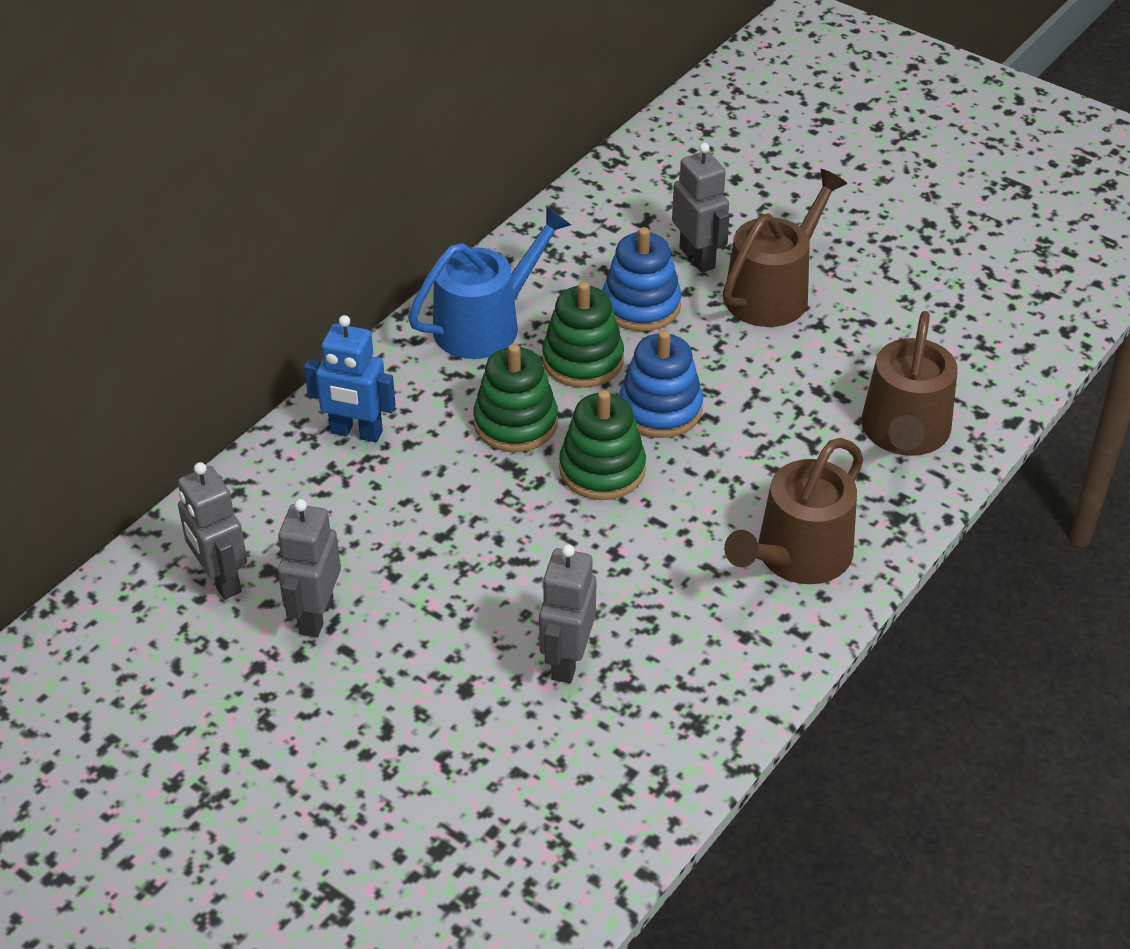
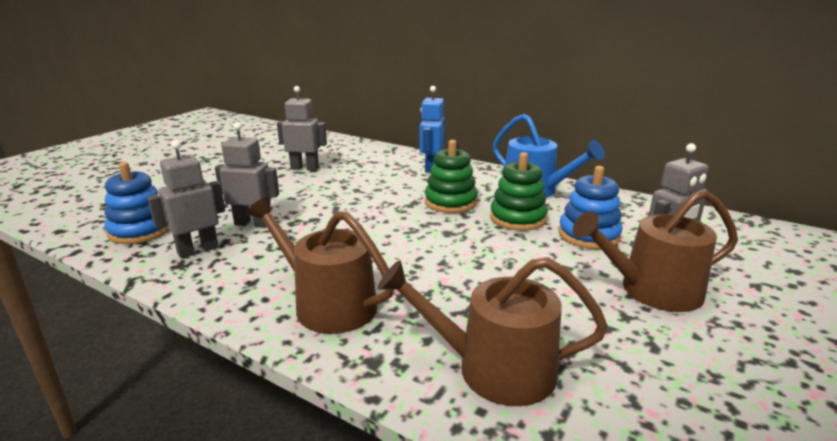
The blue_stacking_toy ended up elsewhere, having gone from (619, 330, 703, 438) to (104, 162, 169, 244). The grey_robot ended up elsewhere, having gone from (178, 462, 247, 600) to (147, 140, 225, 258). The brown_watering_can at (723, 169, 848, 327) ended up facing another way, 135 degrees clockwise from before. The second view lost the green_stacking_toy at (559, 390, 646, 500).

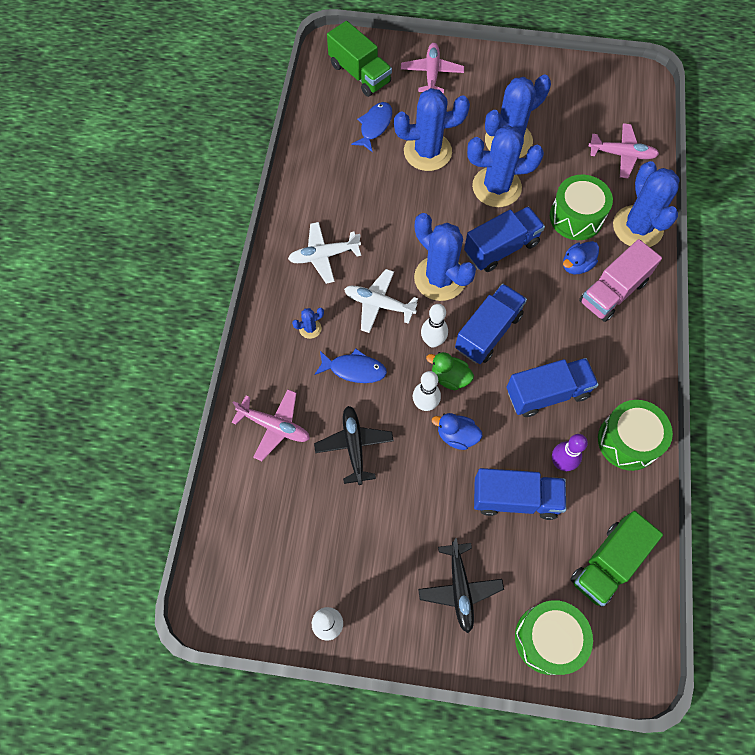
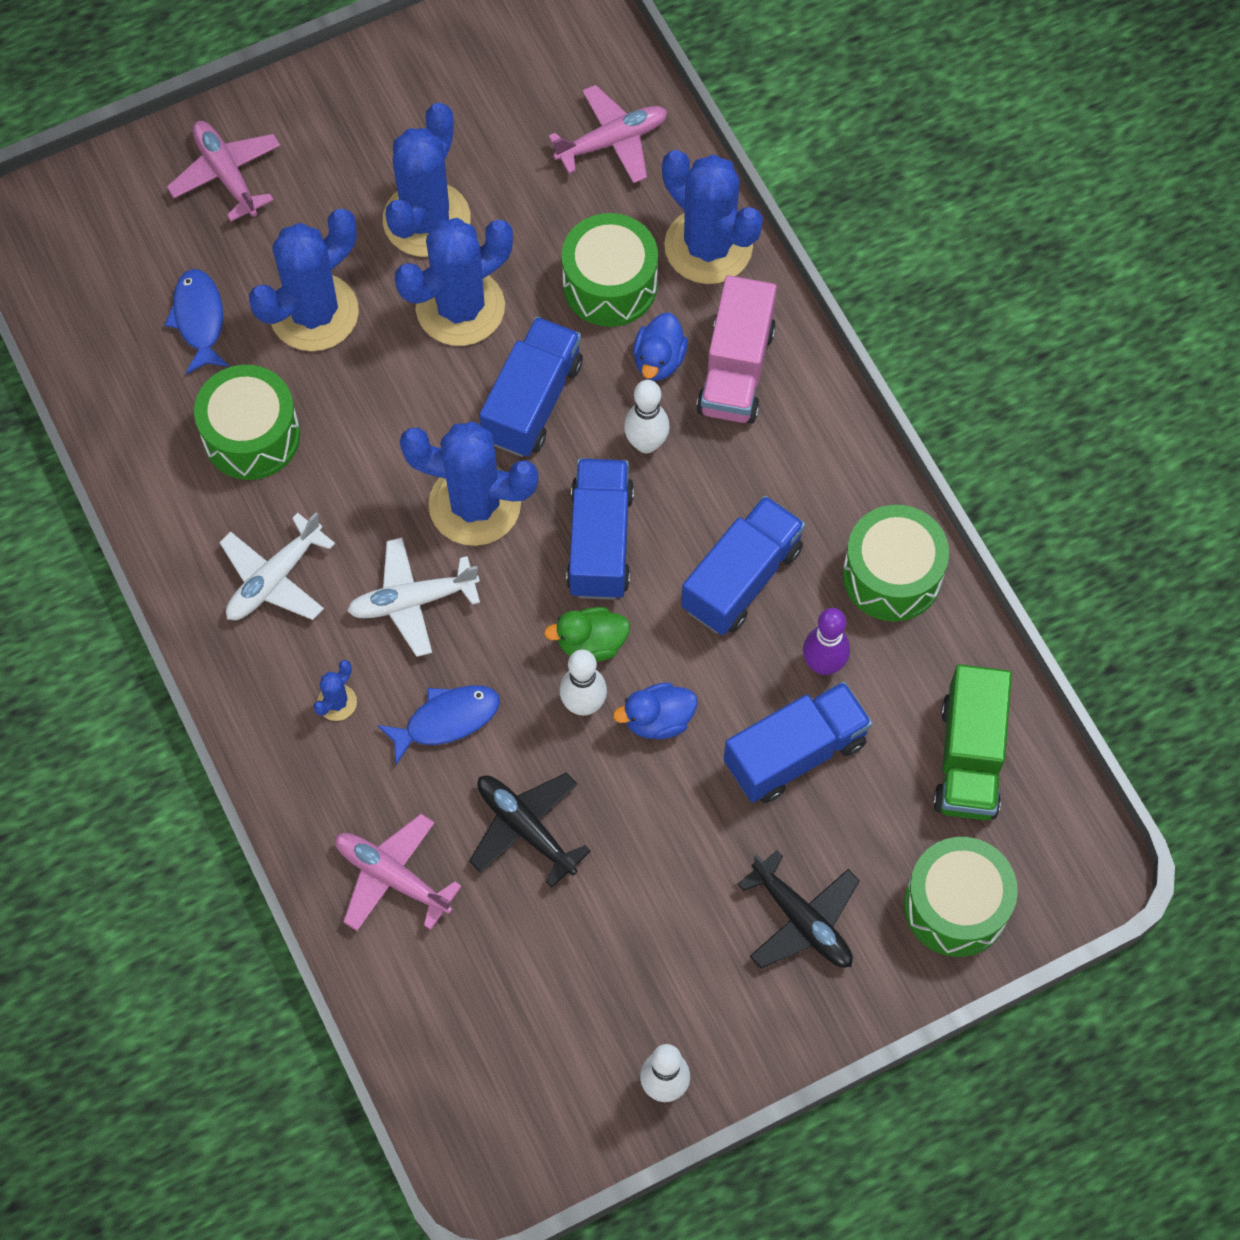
The second view gained the green_drum at (194, 365, 300, 480). The pink_plane at (232, 389, 310, 461) ended up facing another way, 135 degrees counterclockwise from before. The white_bowling_pin ended up elsewhere, having gone from (421, 304, 448, 348) to (624, 380, 670, 453). The second view lost the green_truck at (327, 21, 392, 97).

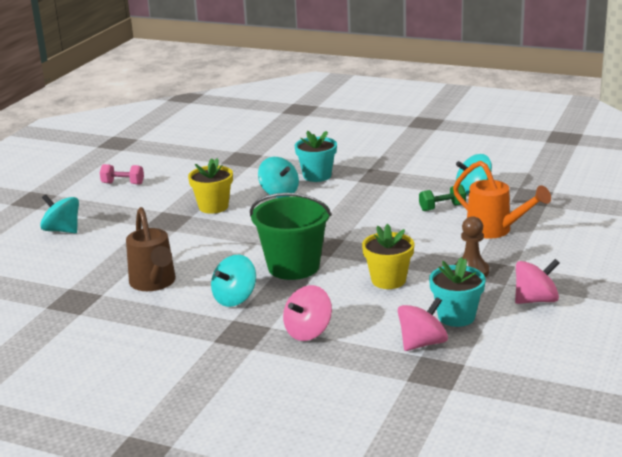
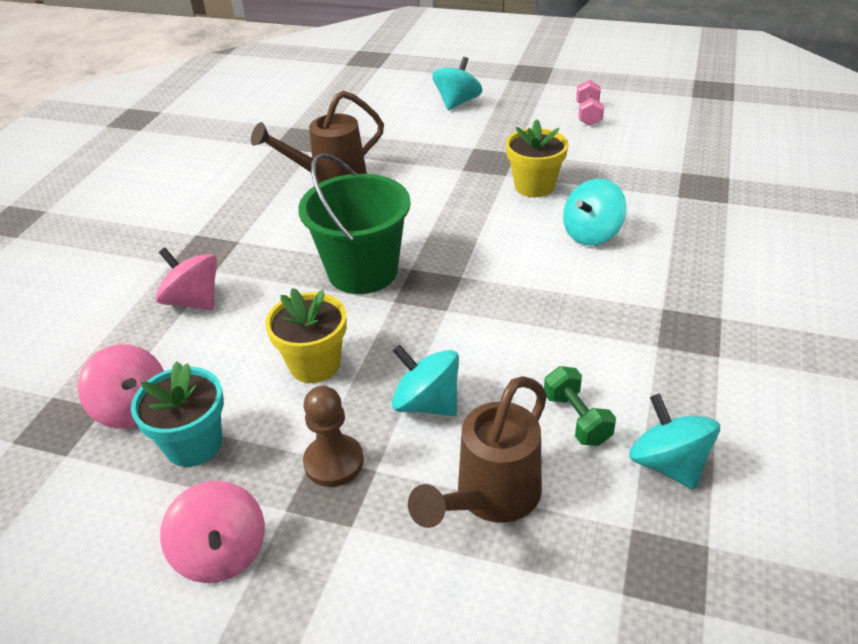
The turquoise_spinning_top ended up elsewhere, having gone from (211, 255, 256, 307) to (392, 345, 459, 416). What was the orange_watering_can at (453, 161, 551, 239) turned into the brown_watering_can at (408, 376, 547, 528). The second view lost the turquoise_flower_pot at (295, 131, 337, 182).

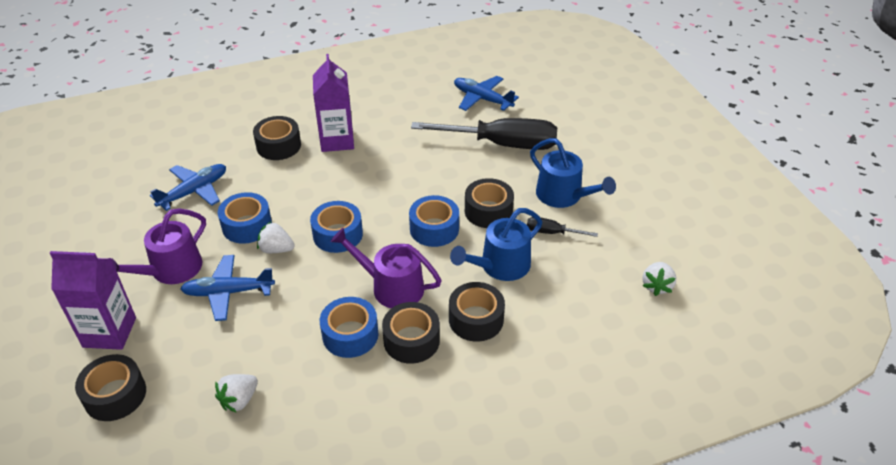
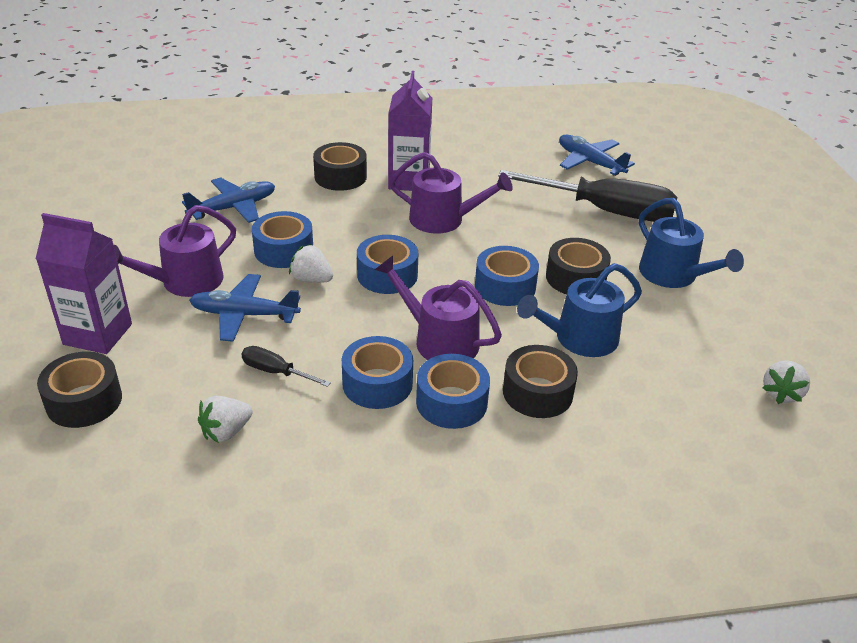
The black_screwdriver ended up elsewhere, having gone from (527, 217, 598, 237) to (241, 346, 331, 387). The second view gained the purple_watering_can at (389, 152, 513, 233). What was the black_tape at (382, 302, 440, 364) turned into the blue_tape at (416, 354, 490, 429).

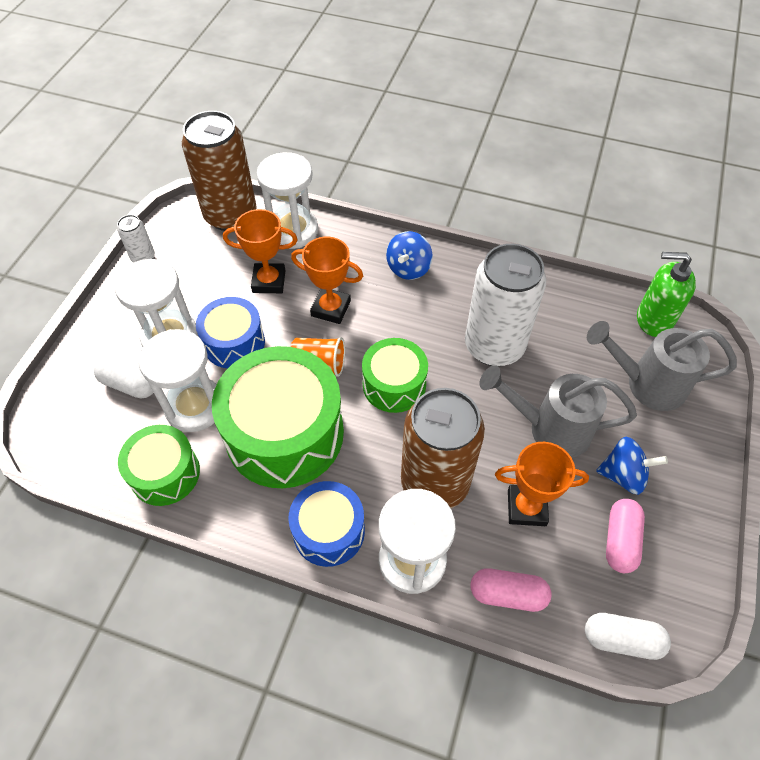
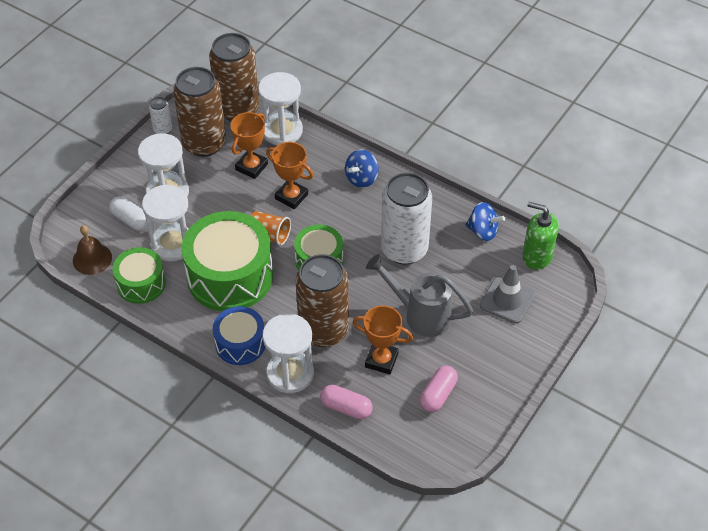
The second view gained the brown_bell at (73, 225, 112, 275). The second view gained the brown_can at (173, 67, 226, 157). The orange_trophy at (223, 209, 298, 293) ended up facing another way, 75 degrees counterclockwise from before. The blue_spinning_top ended up elsewhere, having gone from (596, 437, 668, 495) to (465, 202, 505, 241). Where the grey_watering_can stood at (587, 321, 737, 411), the grey_traffic_cone came to stand at (480, 265, 535, 324). The second view lost the blue_drum at (196, 297, 265, 368). The second view lost the white_capsule at (585, 613, 671, 660).

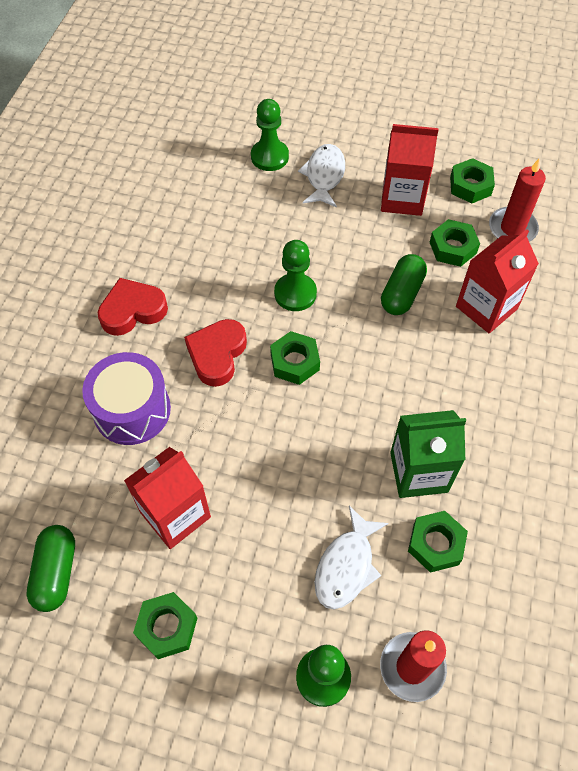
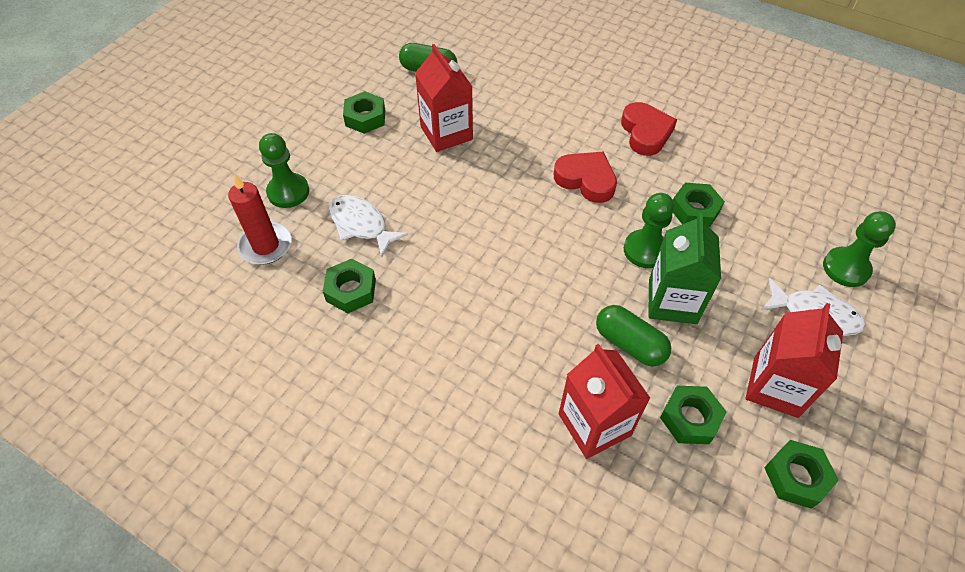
The green_carton ended up elsewhere, having gone from (390, 410, 466, 498) to (648, 213, 721, 324). The green_nut ended up elsewhere, having gone from (270, 331, 320, 385) to (673, 183, 725, 228). The second view lost the purple_drum at (82, 352, 171, 445). The second view lost the red_candle at (489, 158, 546, 242).

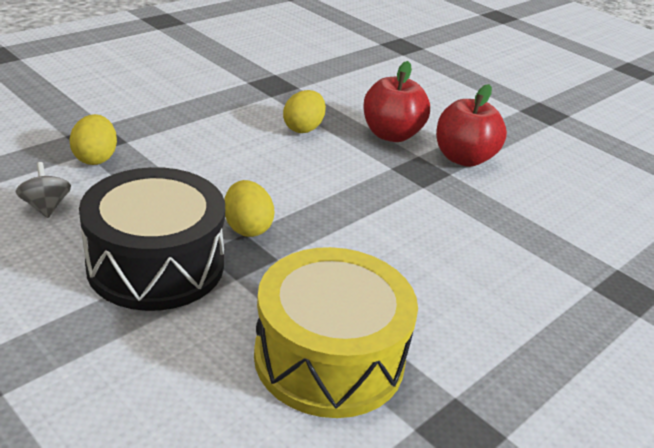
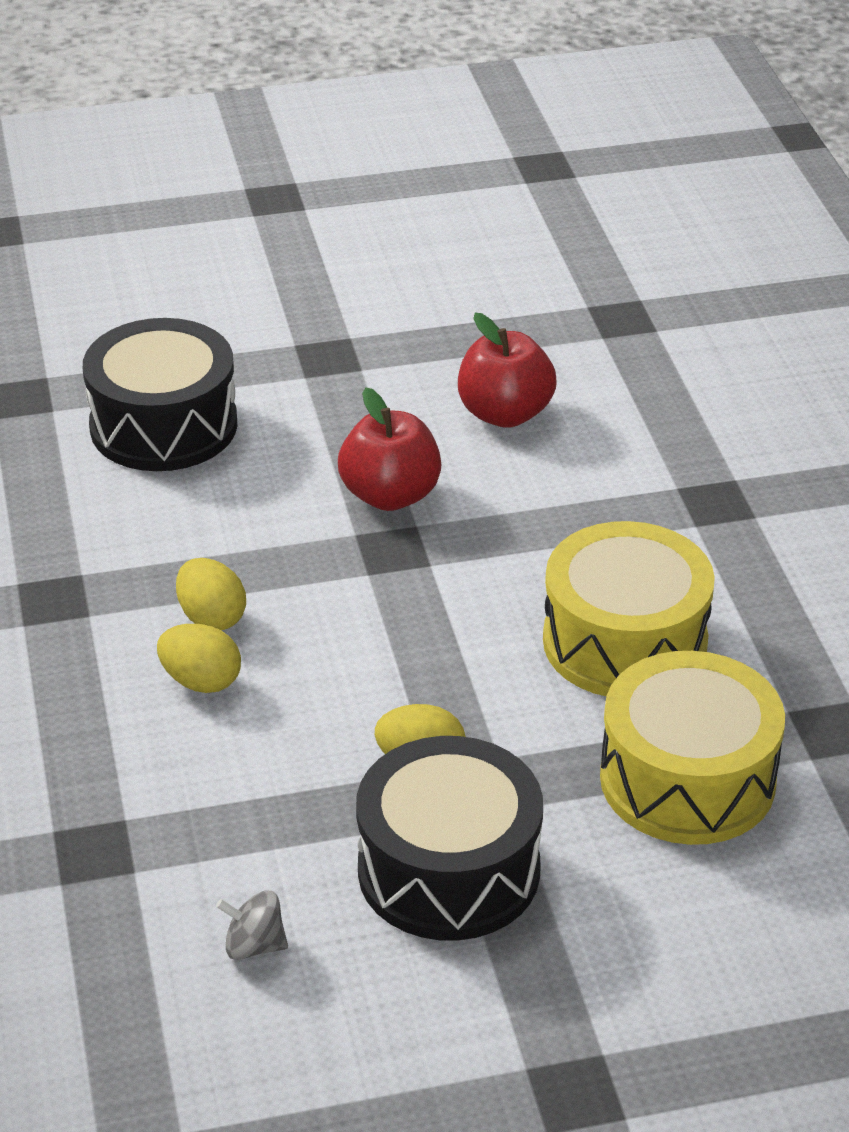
The second view gained the black_drum at (83, 318, 237, 471). The yellow_egg ended up elsewhere, having gone from (69, 114, 117, 165) to (157, 624, 241, 693). The red_apple ended up elsewhere, having gone from (363, 61, 430, 142) to (458, 313, 557, 428). The second view gained the yellow_drum at (543, 521, 715, 696).

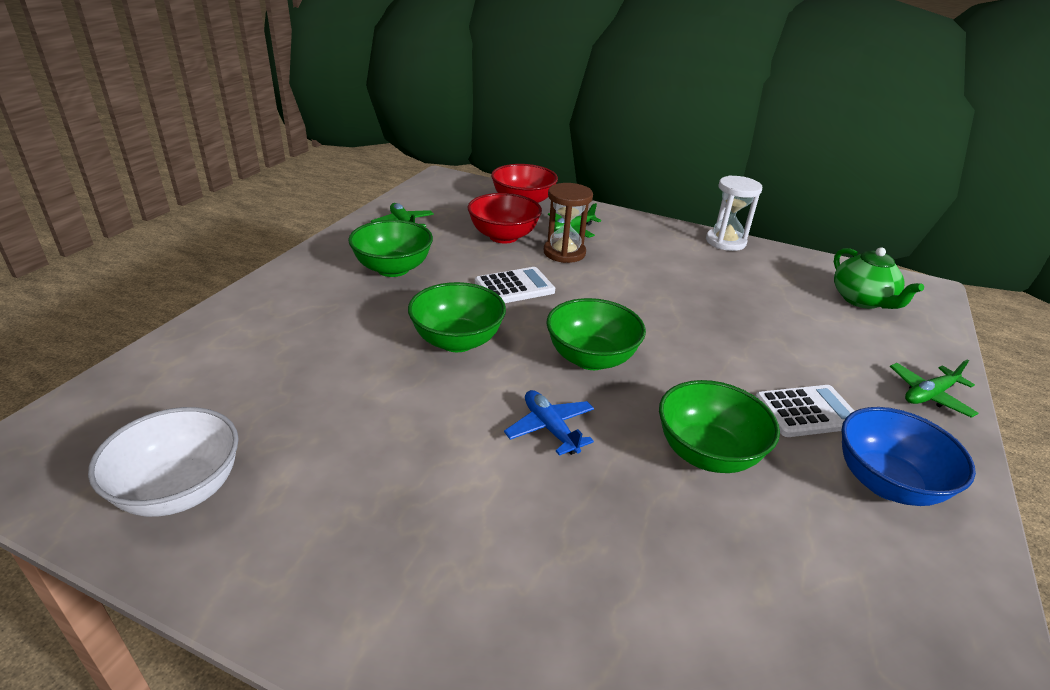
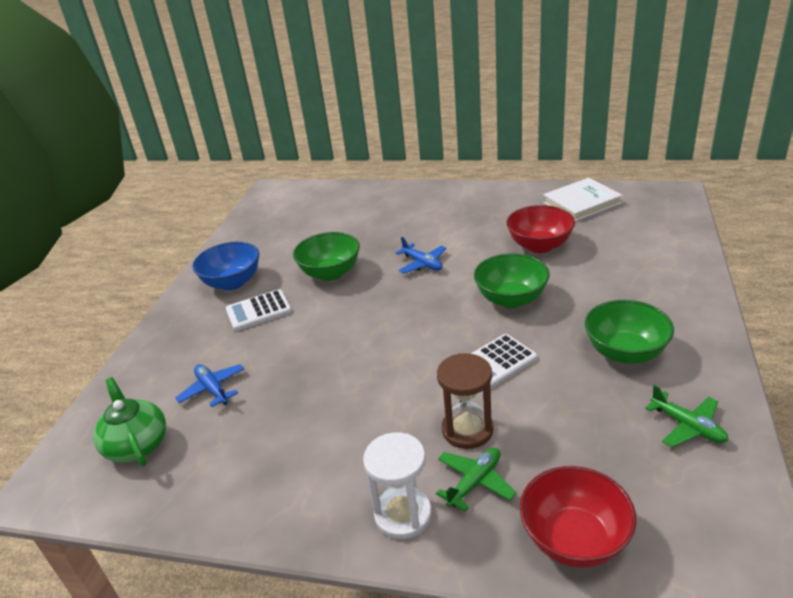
The second view gained the blue_plane at (176, 364, 244, 407). The white_hourglass ended up elsewhere, having gone from (706, 175, 762, 251) to (363, 432, 432, 539). The red_bowl ended up elsewhere, having gone from (468, 193, 542, 244) to (506, 205, 575, 253). Where the white_bowl stood at (88, 407, 238, 517), the white_book came to stand at (543, 178, 623, 222). The second view lost the green_bowl at (547, 298, 646, 370). The second view lost the green_plane at (890, 359, 978, 418).

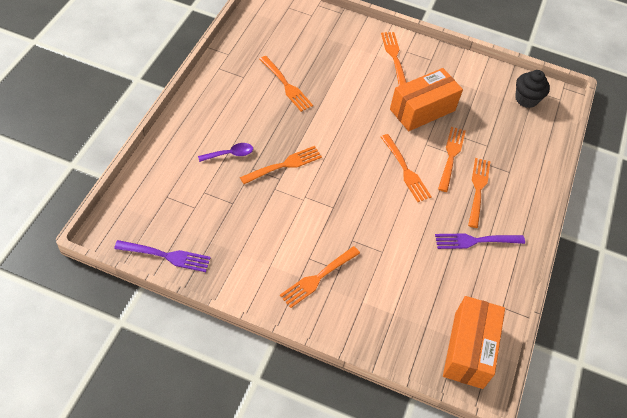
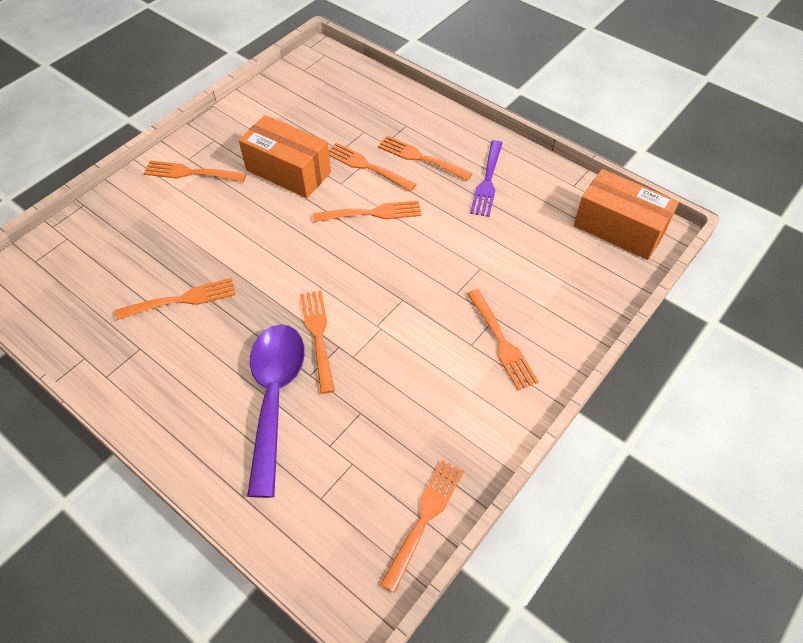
The orange_box at (390, 68, 463, 131) ended up facing another way, 45 degrees counterclockwise from before. The size of the purple_spoon at (198, 143, 253, 162) changed by a factor of 2.23. What was the purple_fork at (114, 240, 211, 272) turned into the orange_fork at (380, 460, 464, 593). The second view lost the black_cupcake at (515, 70, 550, 108).

